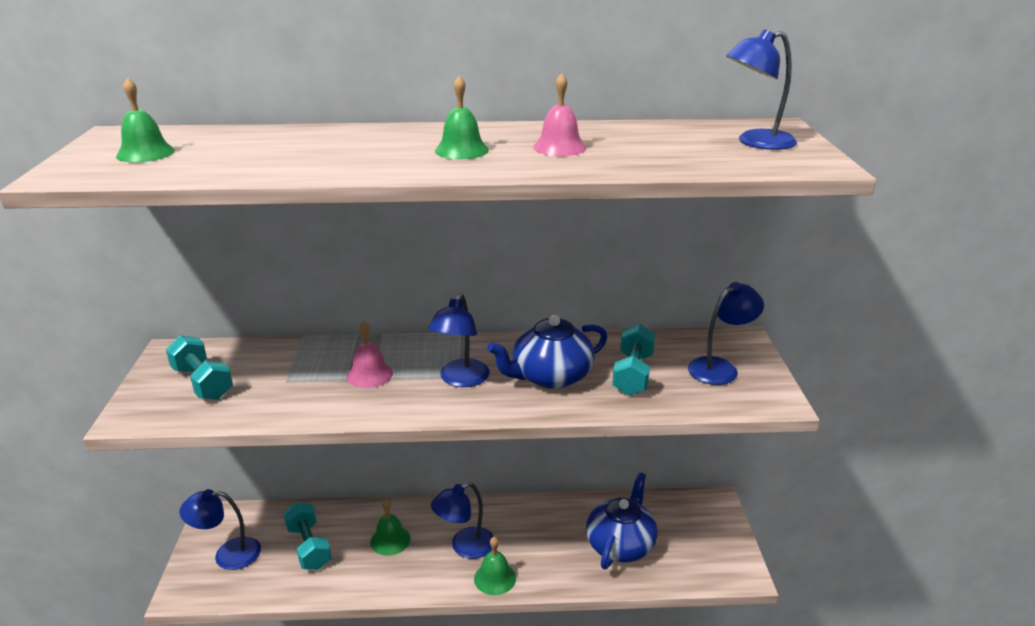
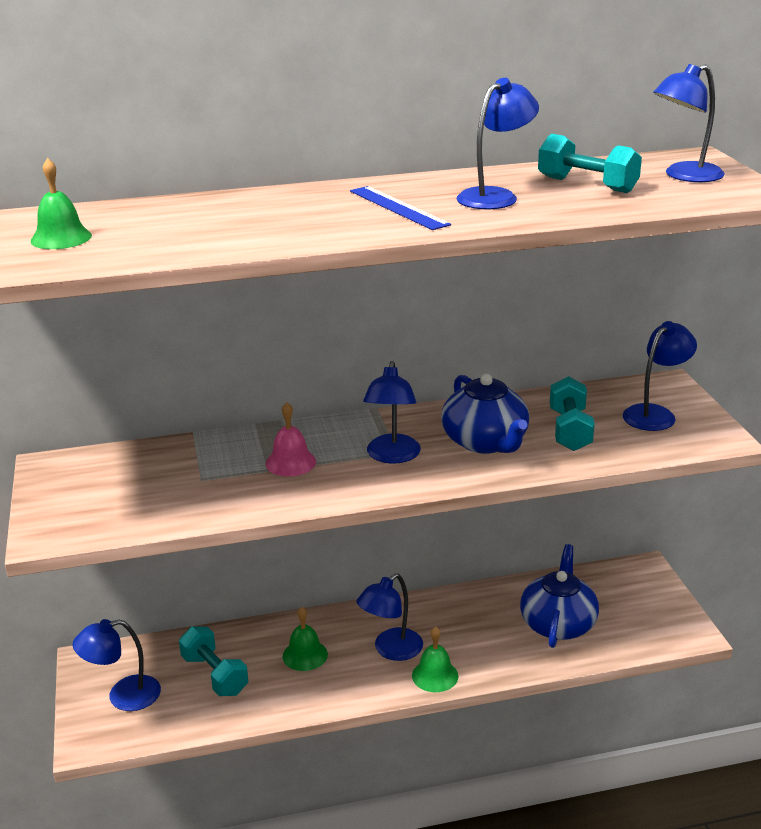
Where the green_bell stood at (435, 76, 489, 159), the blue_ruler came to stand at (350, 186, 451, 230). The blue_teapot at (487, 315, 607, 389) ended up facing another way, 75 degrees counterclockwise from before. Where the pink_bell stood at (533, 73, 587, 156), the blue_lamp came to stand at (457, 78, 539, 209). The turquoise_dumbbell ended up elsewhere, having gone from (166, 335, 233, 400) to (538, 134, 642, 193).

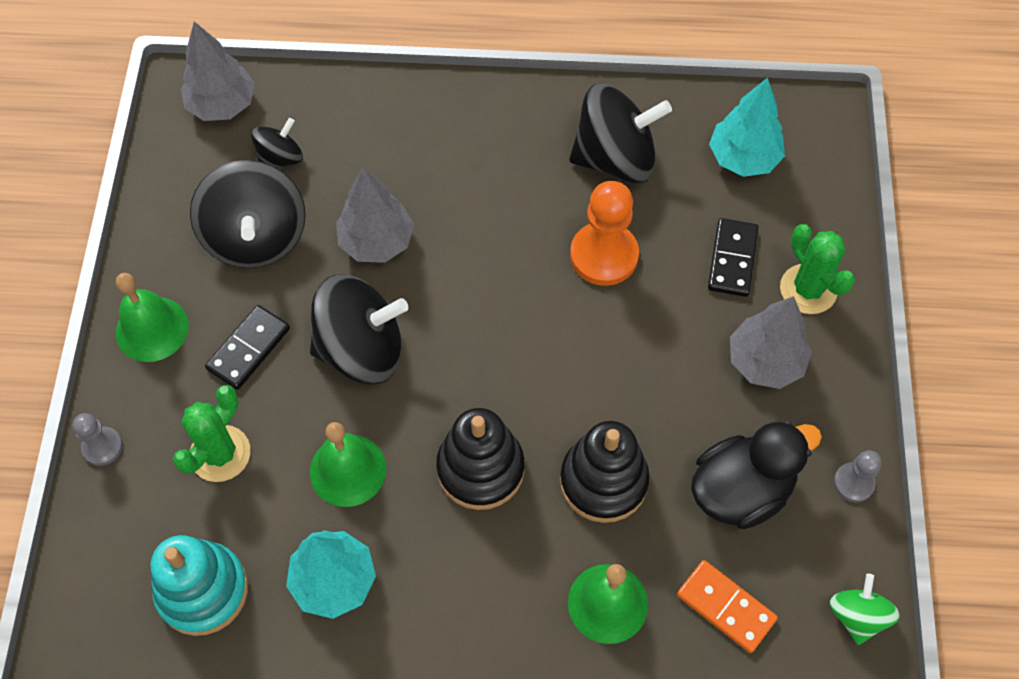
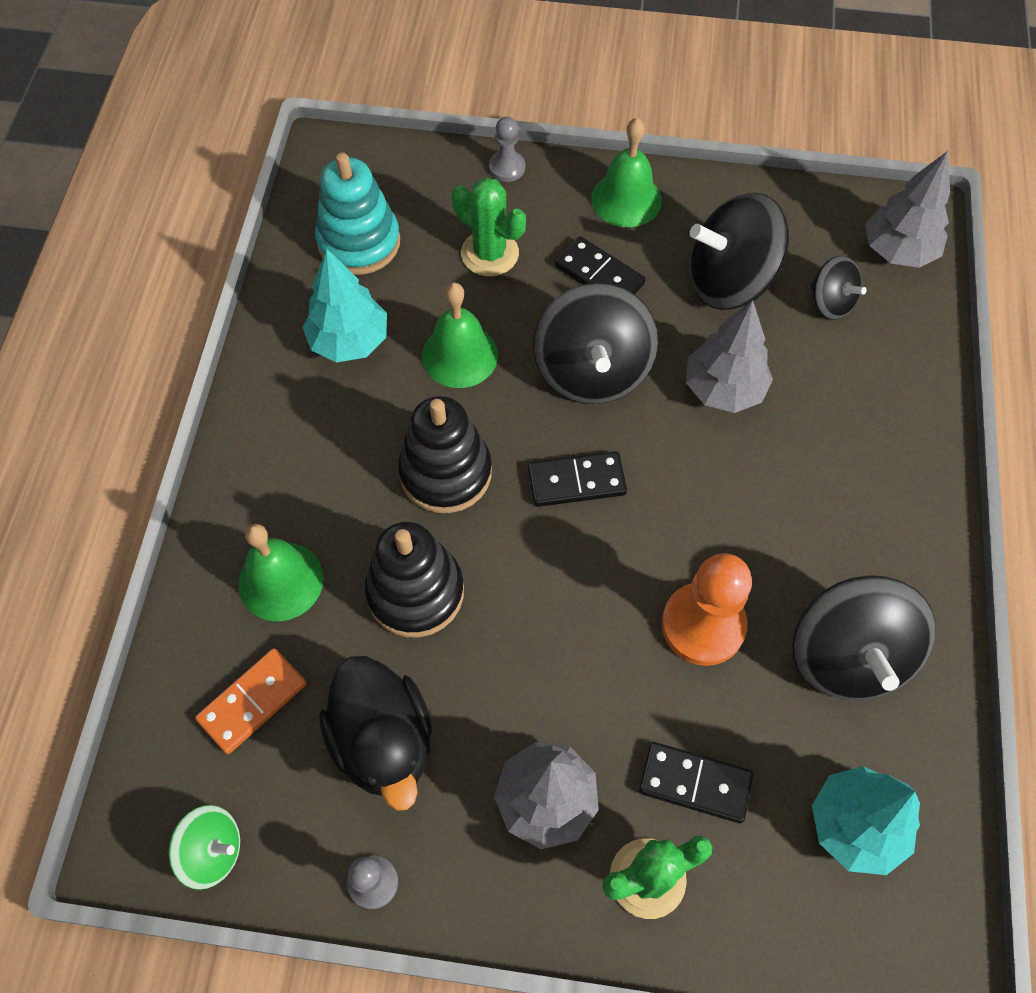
The second view gained the black_domino at (528, 451, 627, 507).

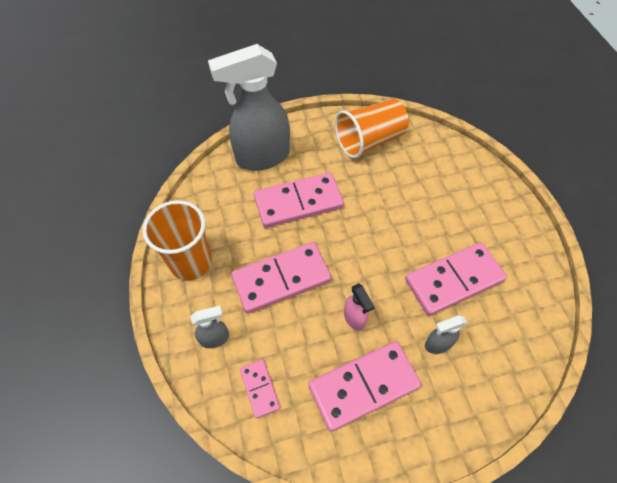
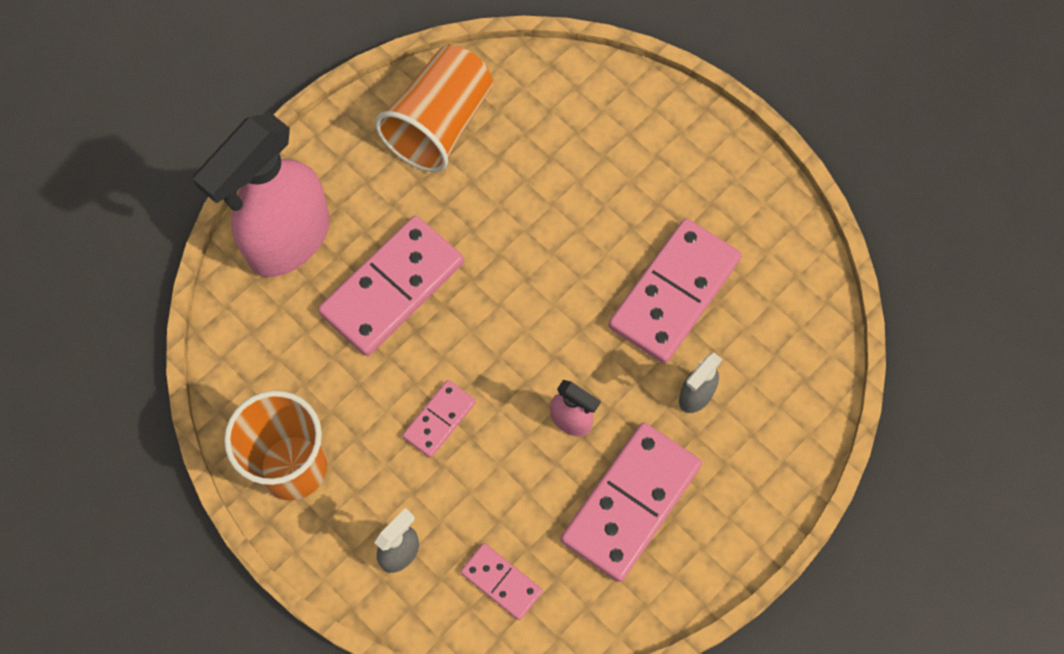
What was the grey_spray_bottle at (208, 44, 290, 171) turned into the pink_spray_bottle at (193, 113, 330, 277). The size of the pink_domino at (231, 242, 332, 313) changed by a factor of 0.51.

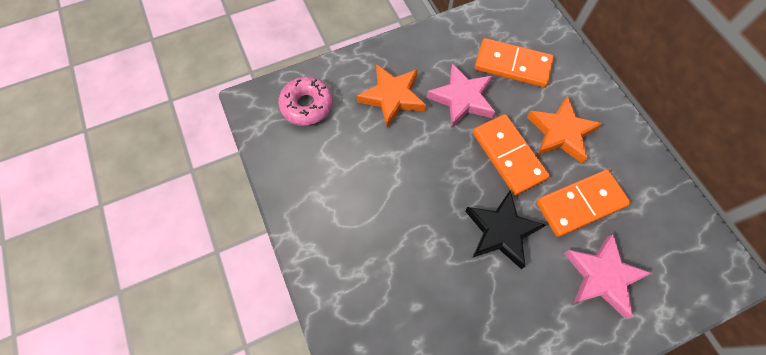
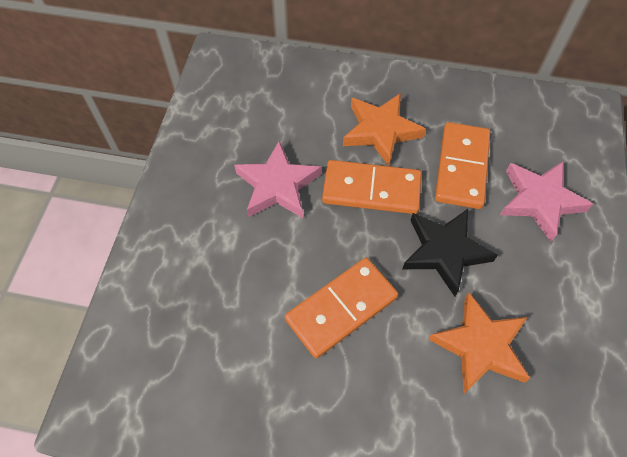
The orange_domino ended up elsewhere, having gone from (475, 38, 554, 87) to (285, 258, 398, 358). The orange_star ended up elsewhere, having gone from (357, 64, 426, 128) to (428, 292, 531, 394). The second view lost the pink_donut at (278, 77, 333, 125).

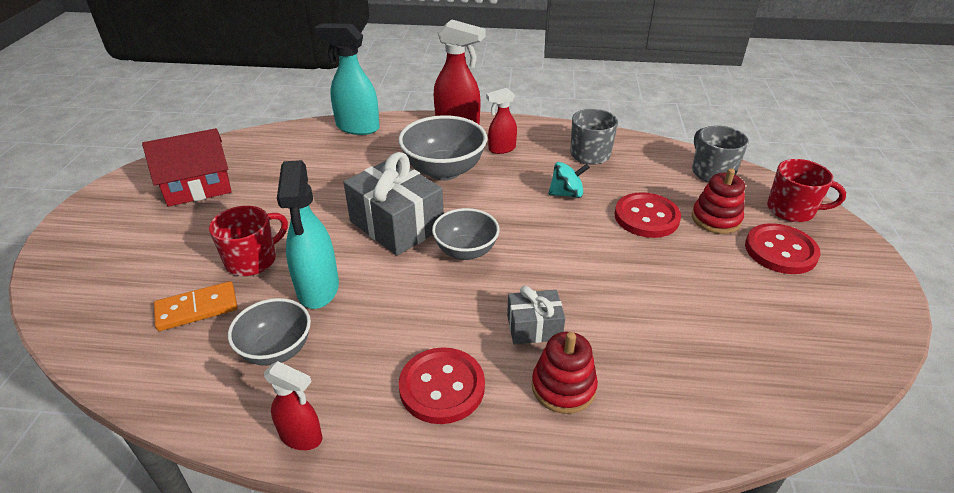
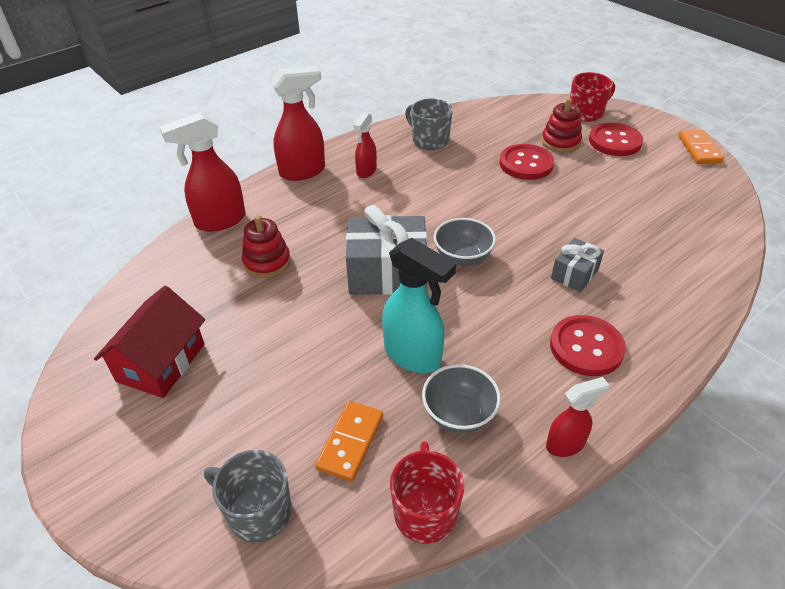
What was the turquoise_spray_bottle at (314, 23, 380, 135) turned into the red_spray_bottle at (160, 112, 246, 232). The grey_mug ended up elsewhere, having gone from (692, 126, 749, 182) to (204, 450, 292, 543). The red_stacking_toy ended up elsewhere, having gone from (532, 332, 598, 414) to (242, 215, 291, 278). The red_mug ended up elsewhere, having gone from (209, 206, 288, 276) to (390, 441, 464, 544). The second view gained the orange_domino at (678, 130, 724, 164). The second view lost the grey_bowl at (398, 115, 487, 180). The second view lost the turquoise_spinning_top at (548, 162, 590, 198).

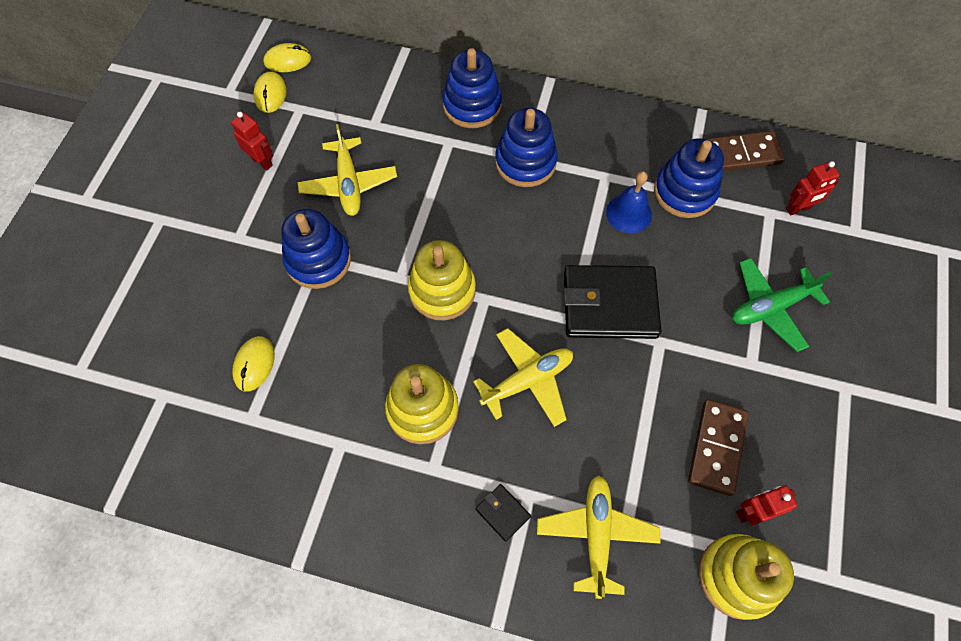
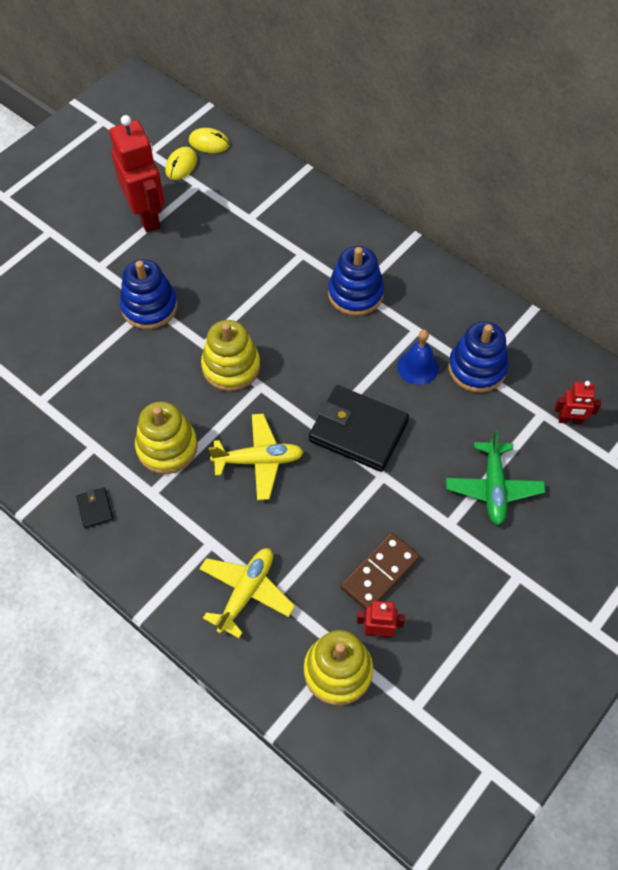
The black_wallet ended up elsewhere, having gone from (476, 484, 531, 542) to (76, 487, 114, 529). The size of the red_robot at (231, 112, 273, 171) changed by a factor of 2.04. The green_plane at (732, 258, 832, 352) ended up facing another way, 90 degrees counterclockwise from before. The second view lost the yellow_mouse at (232, 336, 275, 392). The second view lost the yellow_plane at (298, 124, 397, 216). The second view lost the blue_stacking_toy at (442, 48, 502, 128). The second view lost the brown_domino at (707, 131, 785, 171).

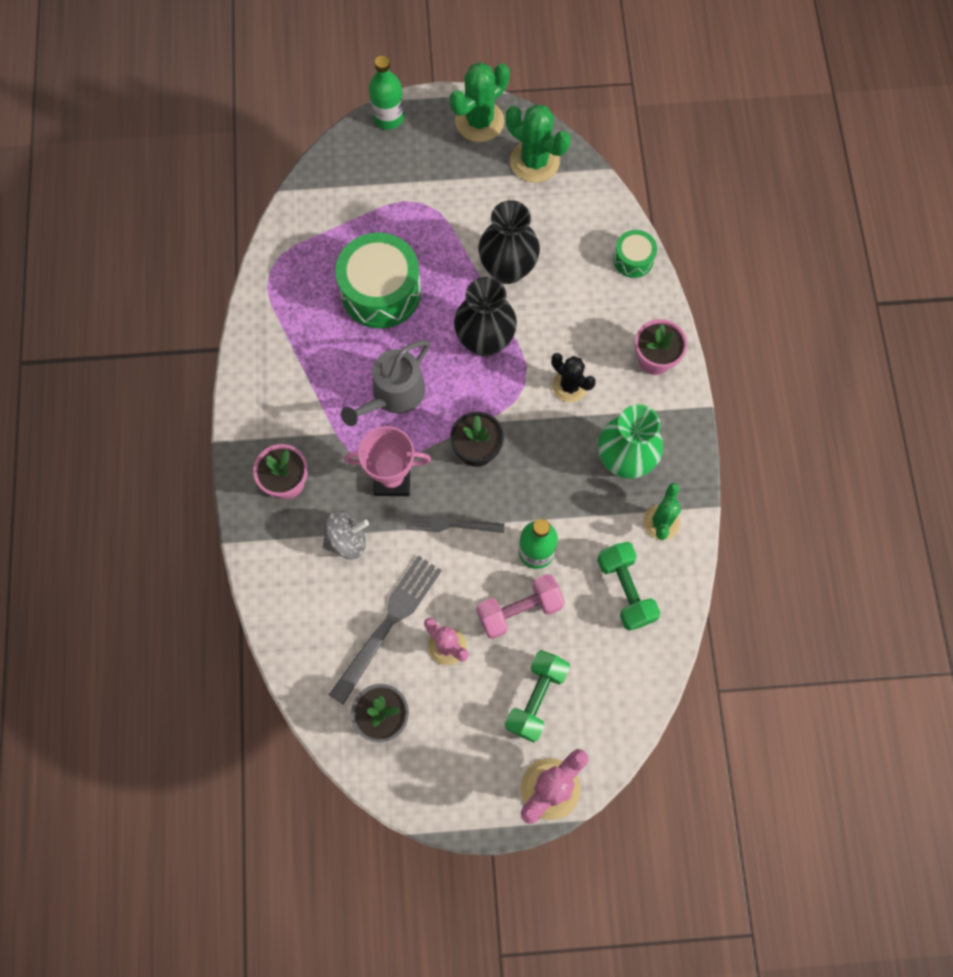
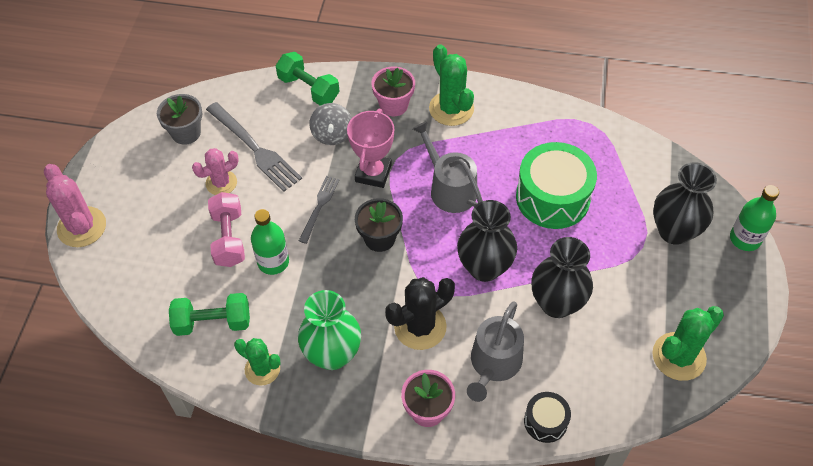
The green_dumbbell ended up elsewhere, having gone from (505, 650, 570, 742) to (276, 52, 339, 105). The size of the black_cactus at (551, 353, 596, 402) changed by a factor of 1.50. The green_cactus ended up elsewhere, having gone from (450, 62, 510, 142) to (429, 44, 474, 126). The second view gained the grey_watering_can at (467, 302, 524, 402). What was the green_drum at (613, 230, 657, 278) turned into the black_drum at (524, 392, 571, 443). The second view gained the black_vase at (653, 162, 717, 245).

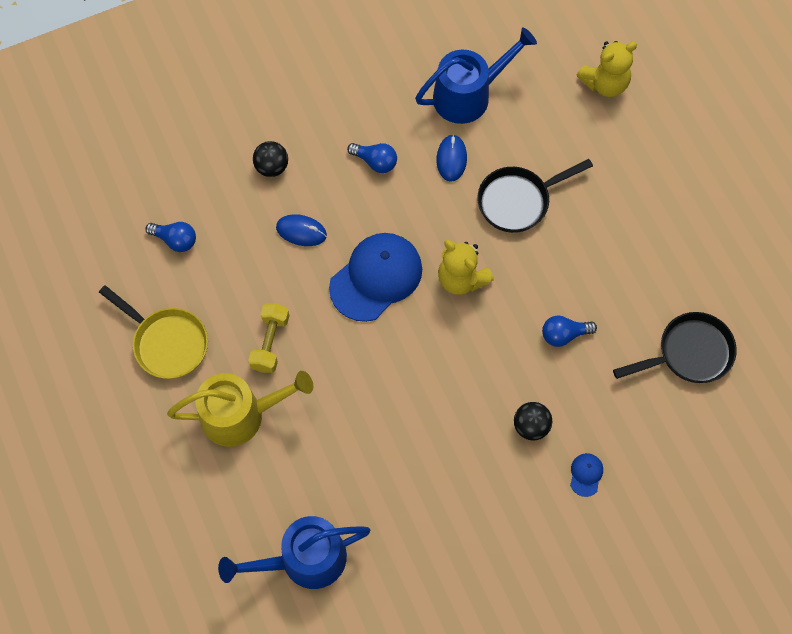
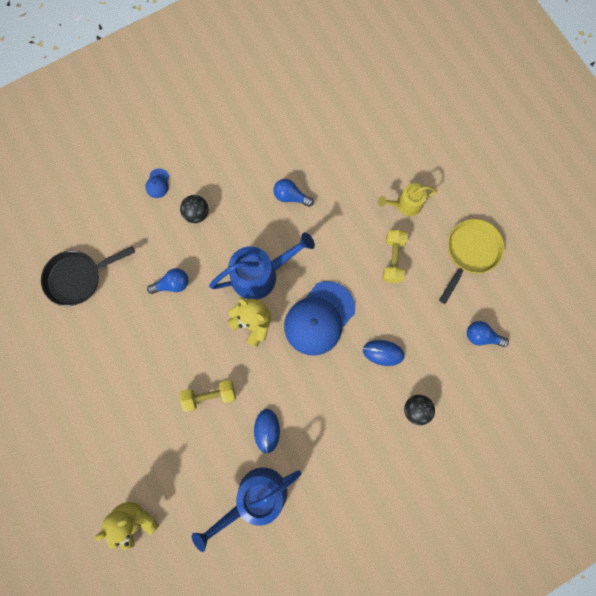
Where the black_pan stood at (477, 159, 593, 233), the yellow_dumbbell came to stand at (179, 380, 236, 412). The blue_watering_can ended up elsewhere, having gone from (218, 516, 370, 589) to (209, 232, 315, 300). The blue_light_bulb ended up elsewhere, having gone from (347, 143, 397, 173) to (273, 179, 314, 207). The size of the yellow_watering_can at (167, 371, 313, 447) changed by a factor of 0.59. The yellow_pan at (99, 285, 208, 379) ended up facing another way, 90 degrees clockwise from before.

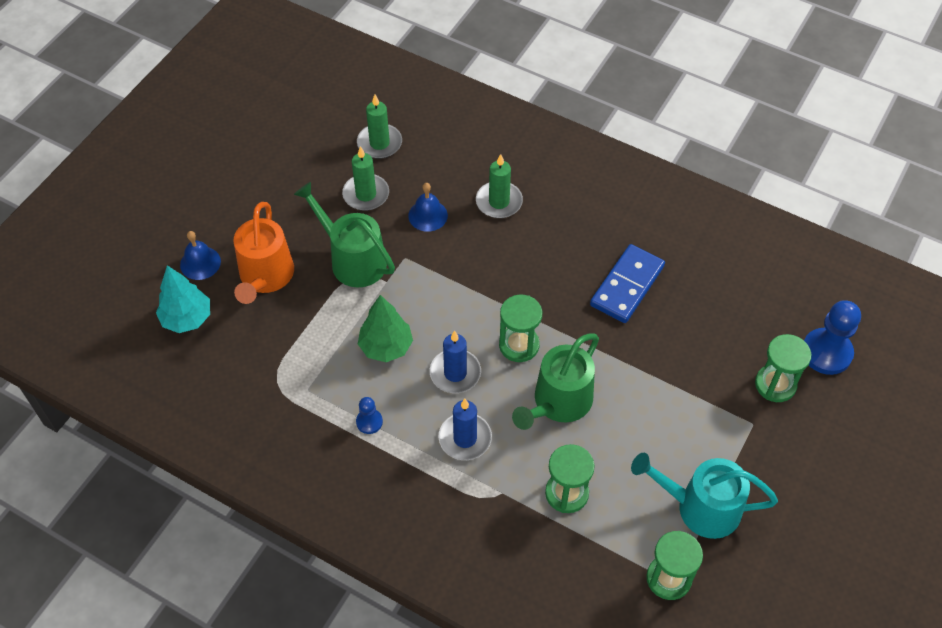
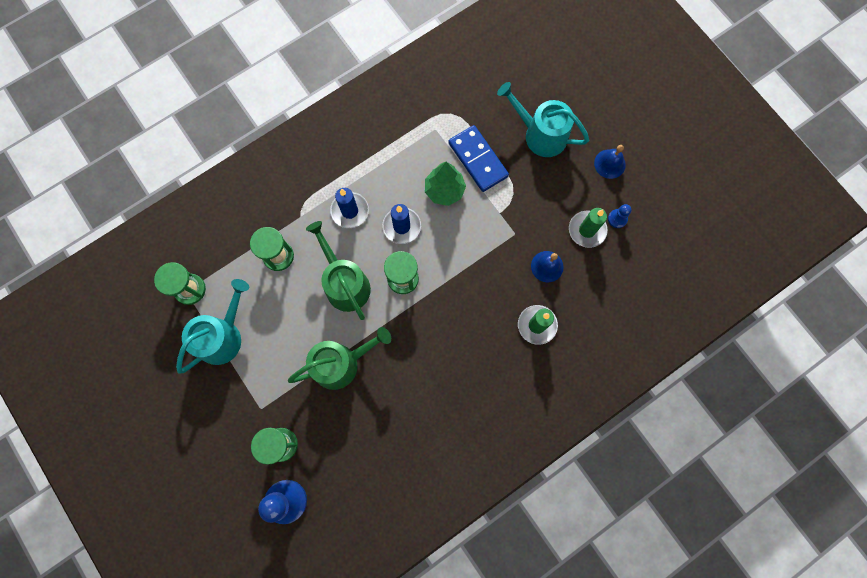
The green_watering_can ended up elsewhere, having gone from (294, 182, 395, 287) to (288, 327, 391, 390). The blue_domino ended up elsewhere, having gone from (590, 244, 665, 323) to (448, 125, 509, 192). What was the orange_watering_can at (234, 202, 294, 304) turned into the turquoise_watering_can at (497, 82, 589, 157). The blue_bell ended up elsewhere, having gone from (180, 231, 221, 280) to (594, 145, 626, 179). The blue_pawn ended up elsewhere, having gone from (356, 397, 383, 434) to (608, 204, 632, 228). The second view lost the turquoise_tree at (156, 266, 210, 333). The second view lost the green_candle at (357, 95, 402, 159).

